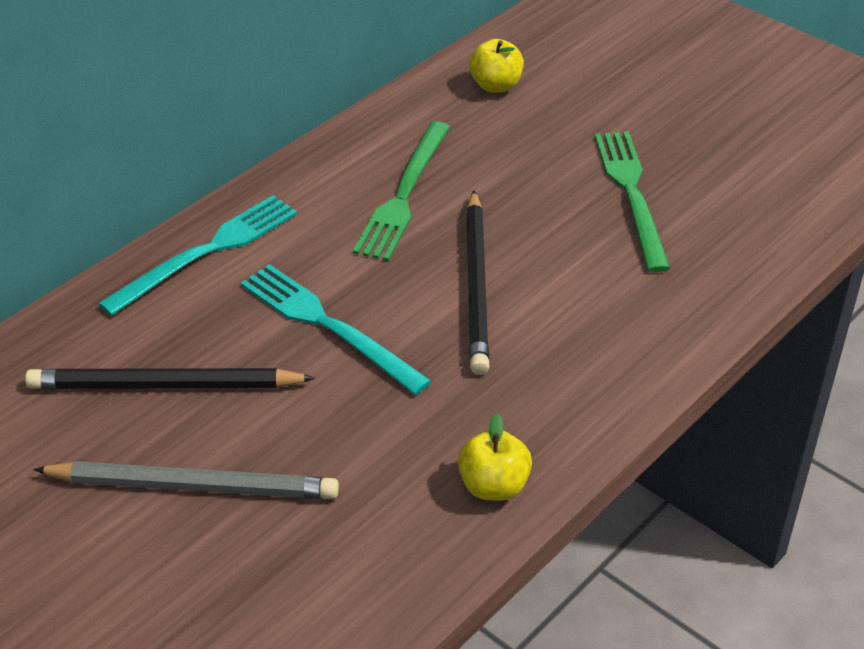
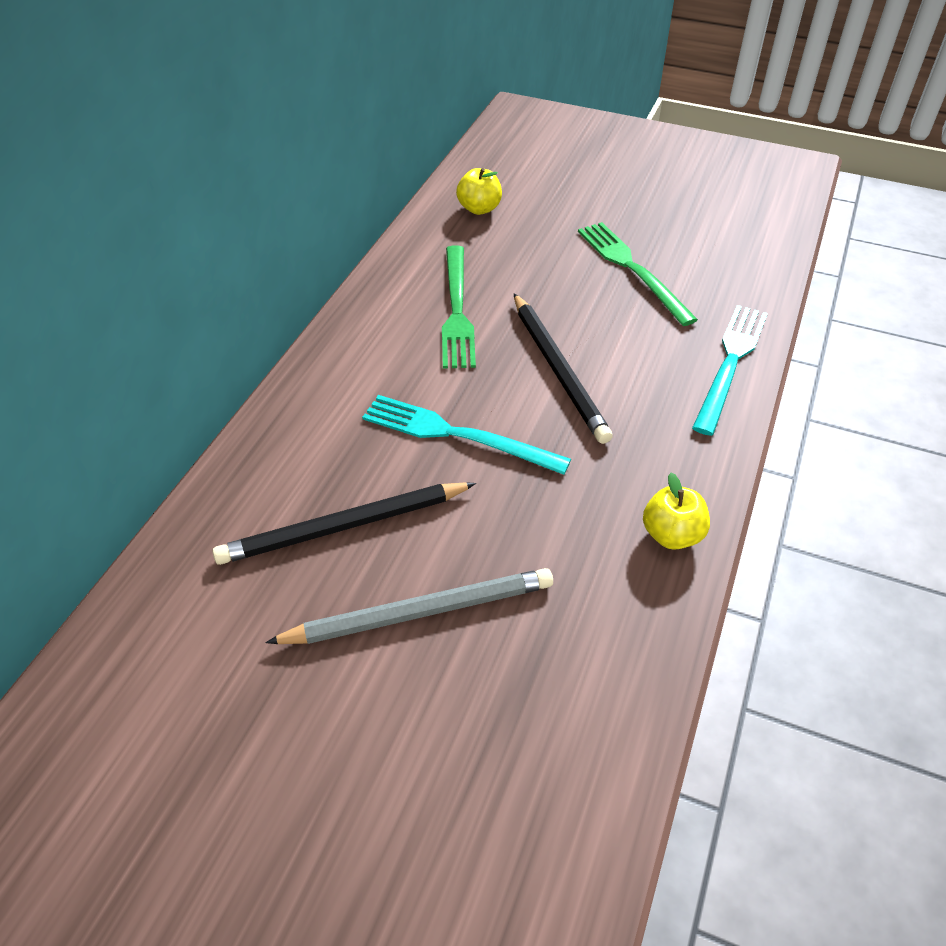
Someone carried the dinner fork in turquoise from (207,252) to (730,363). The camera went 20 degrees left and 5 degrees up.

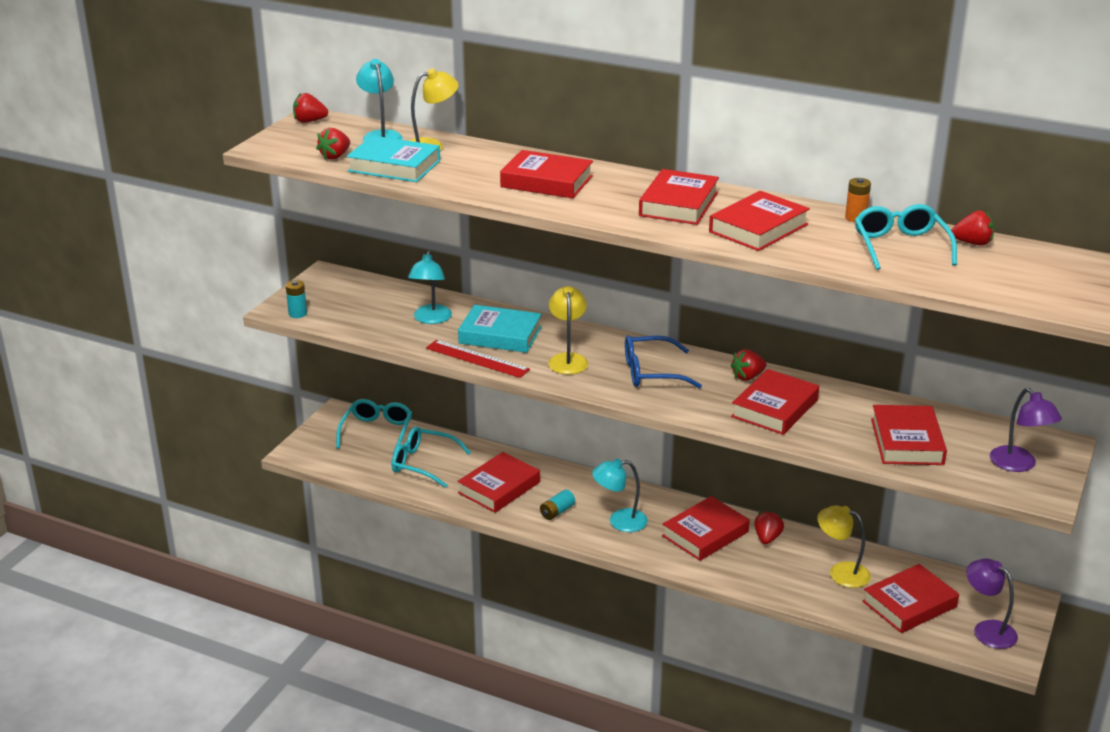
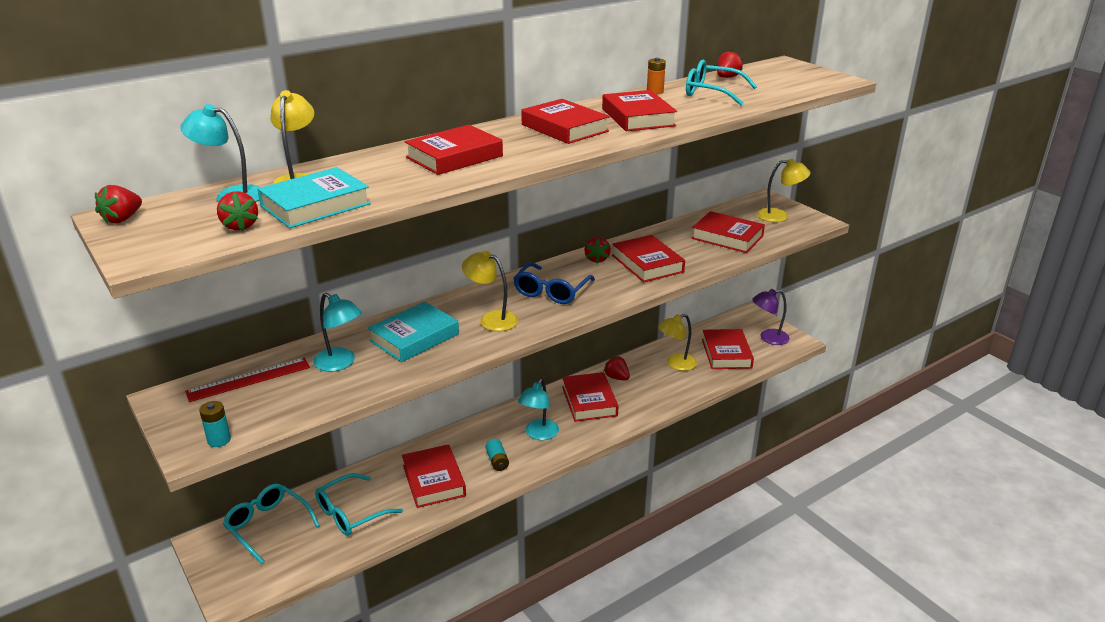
Someone carried the straightedge in scarlet from (477,359) to (249,379). Someone repainted the desk lamp in purple at (1019,465), which became the desk lamp in bright yellow at (779,216). The camera went 60 degrees left and 0 degrees up.

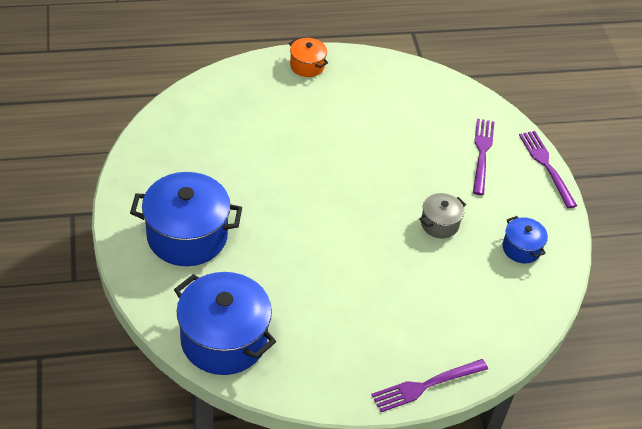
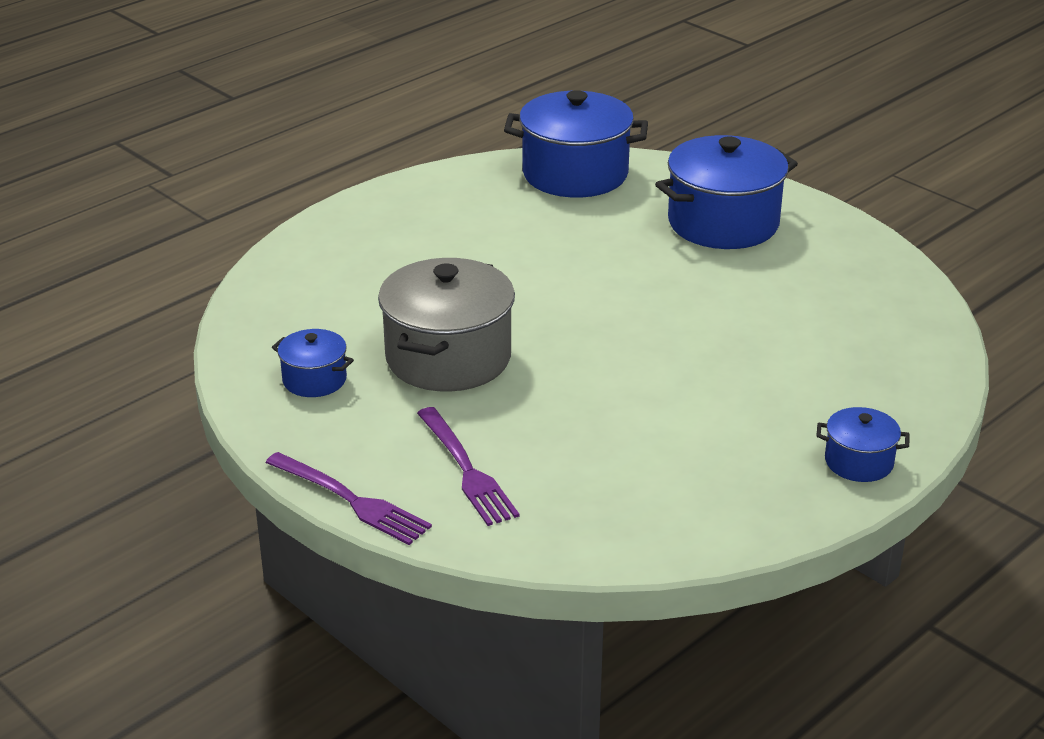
Someone scaled the stockpot in gray at (439,224) by 2.00. Someone repainted the stockpot in orange at (307,66), which became the stockpot in cobalt at (858,462). Someone took away the dinner fork in purple at (425,386). The camera went 150 degrees right and 15 degrees down.

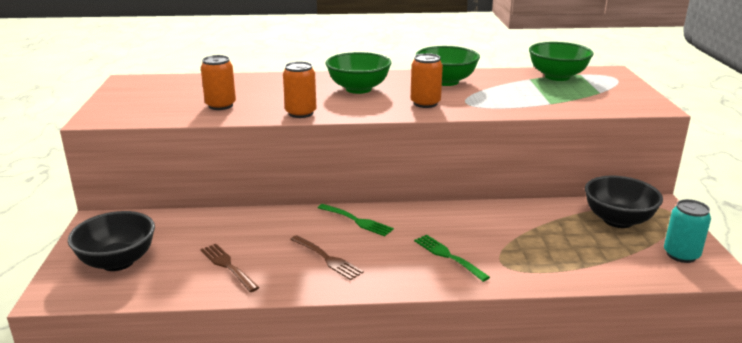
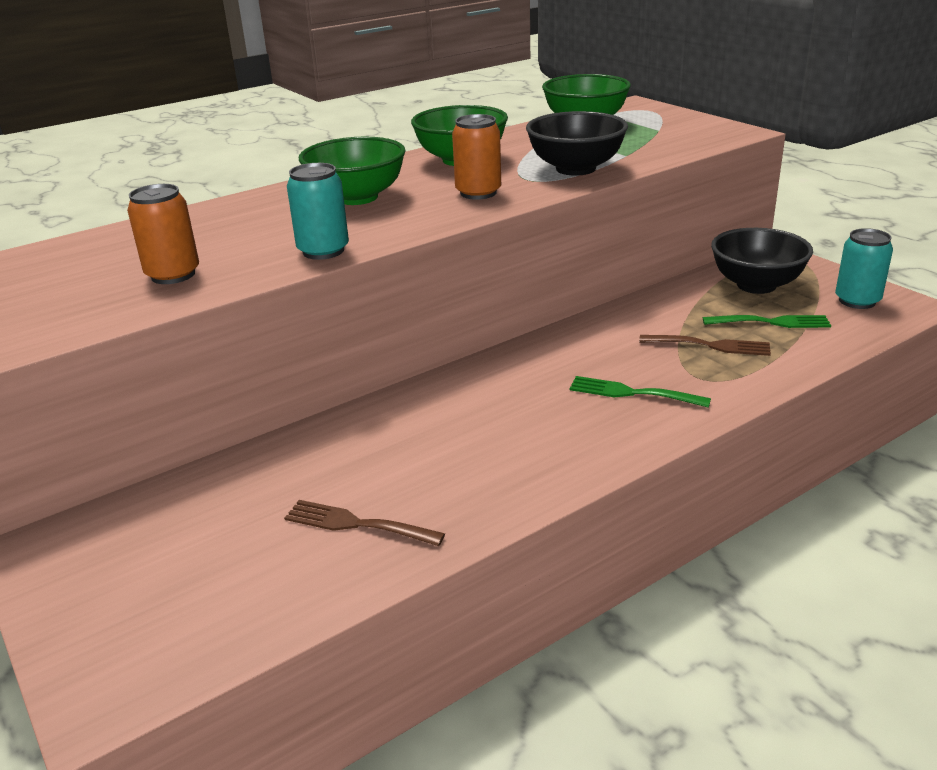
Someone repainted the tin in orange at (301,113), which became the tin in turquoise at (323,251). Someone carried the serving bowl in ebony from (118,262) to (575,169). Someone carried the dinner fork in brown from (327,258) to (709,345). Someone carried the dinner fork in emerald from (357,221) to (771,322). The camera went 30 degrees left and 5 degrees up.

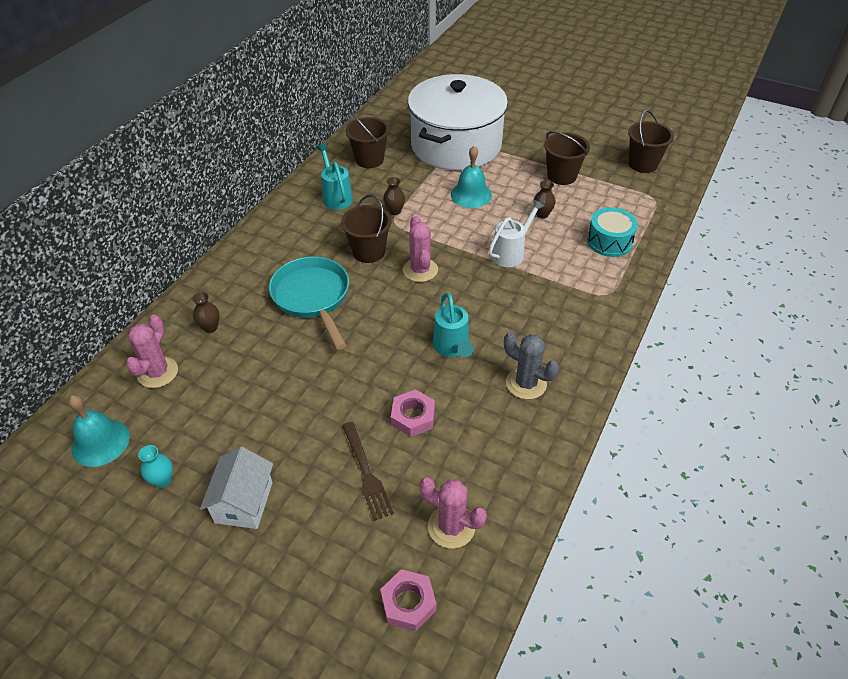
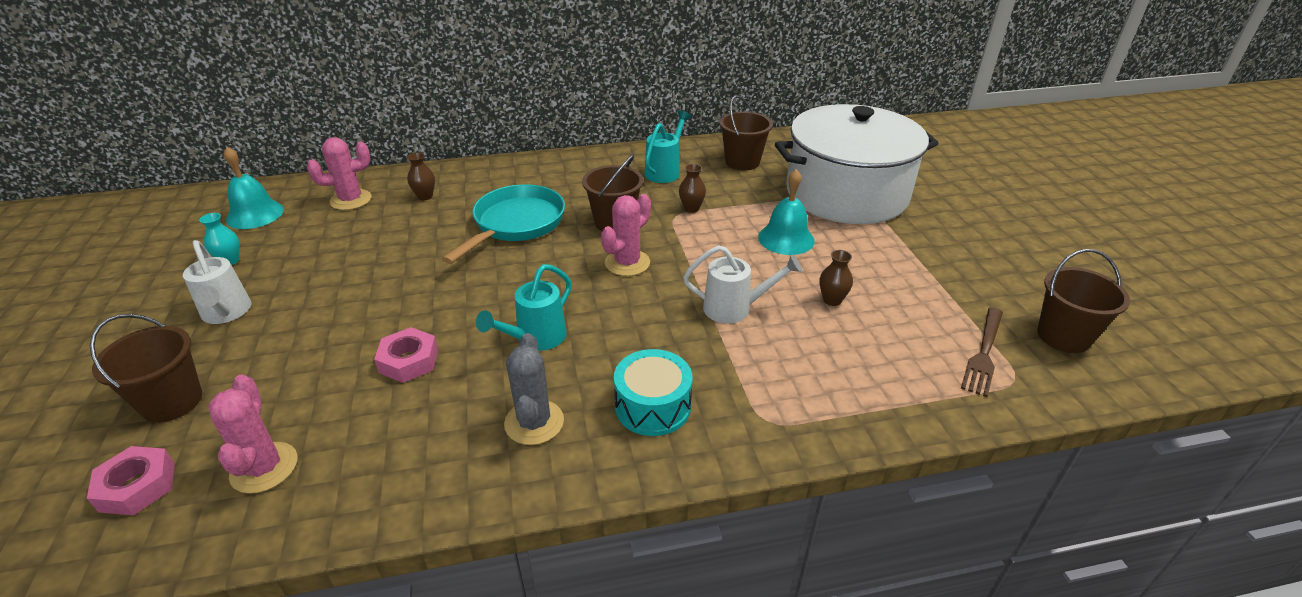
Someone carried the pail in brown from (561,176) to (172,402). Someone swapped the toy house in pure white at (244,502) for the watering can in pure white at (226,313). Someone carried the drum in turquoise from (609,241) to (653,406). Someone carried the dinner fork in brown from (367,473) to (984,353). The camera went 50 degrees right and 10 degrees down.

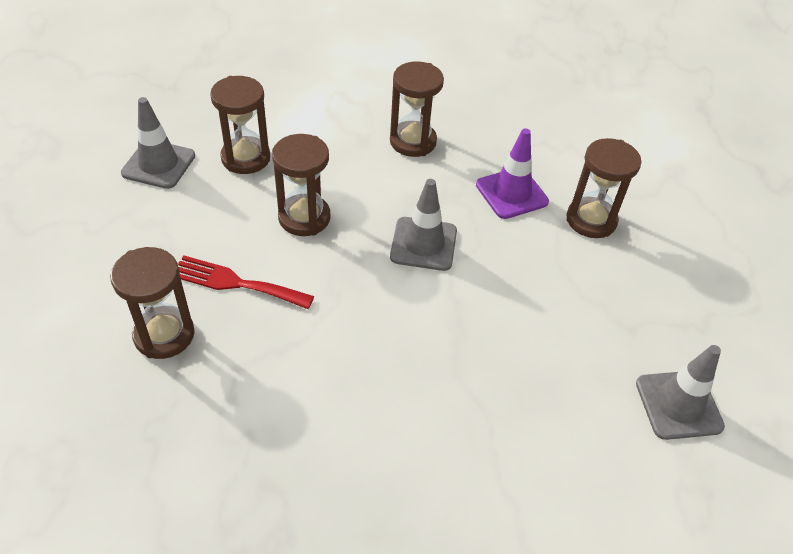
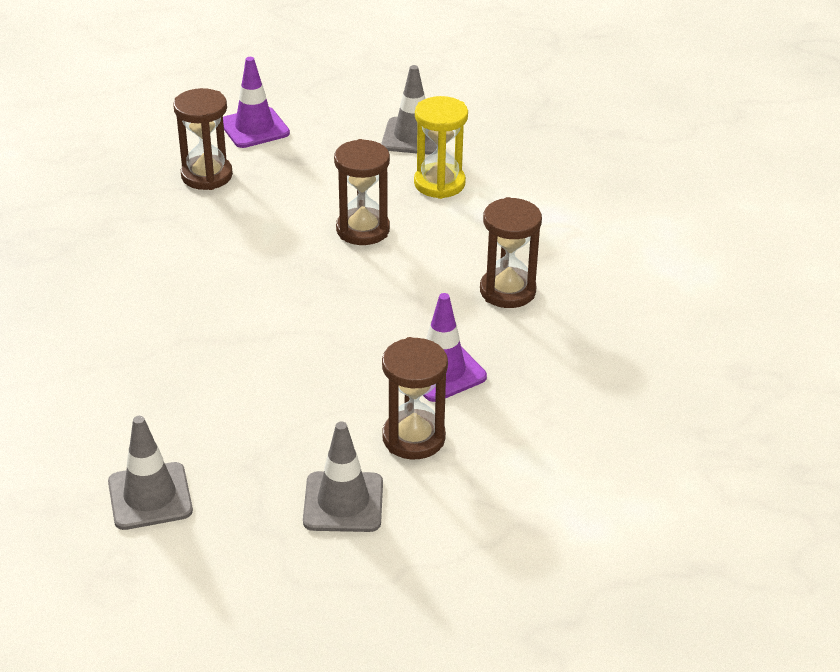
Someone put down the safety cone in purple at (254,128). Someone carried the safety cone in gray from (423,244) to (343,502). Someone repainted the sand timer in brown at (246,158), which became the sand timer in bright yellow at (439,183). Someone took away the dinner fork in scarlet at (236,283). The camera went 85 degrees right and 10 degrees down.

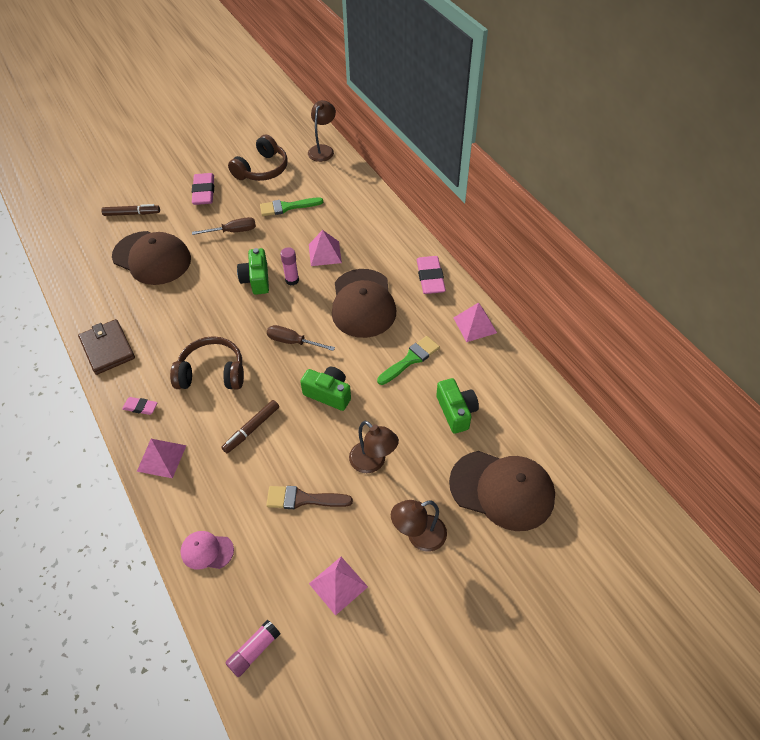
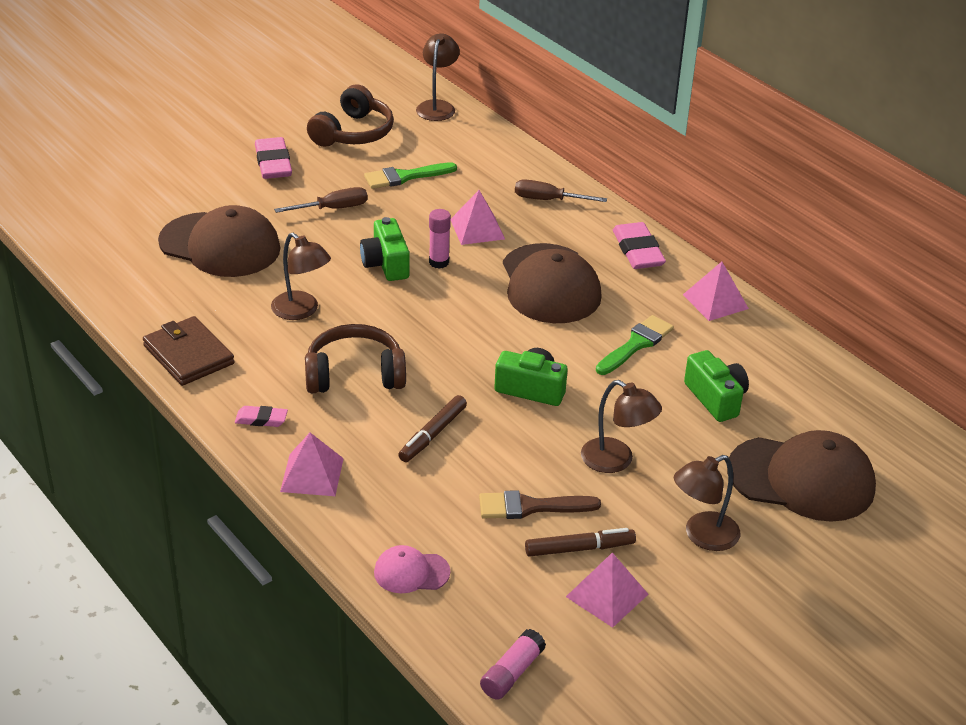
Someone put down the desk lamp in brown at (301,311). Someone carried the hand screwdriver in brown from (293,342) to (548,200). Someone carried the marker in brown from (132,214) to (579,549). The camera went 10 degrees left and 15 degrees down.

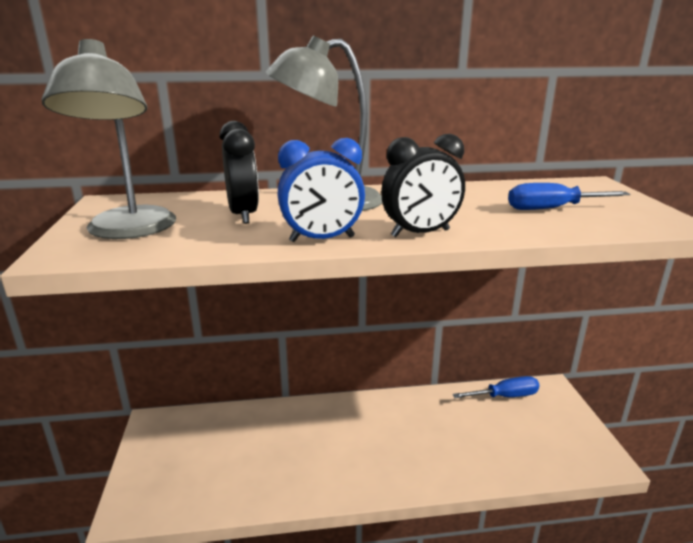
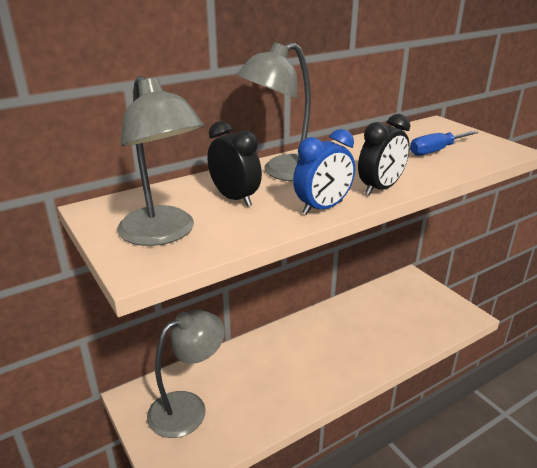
Someone put down the desk lamp in gray at (188,407). Someone took away the hand screwdriver in cobalt at (505,396). The camera went 25 degrees left and 5 degrees up.

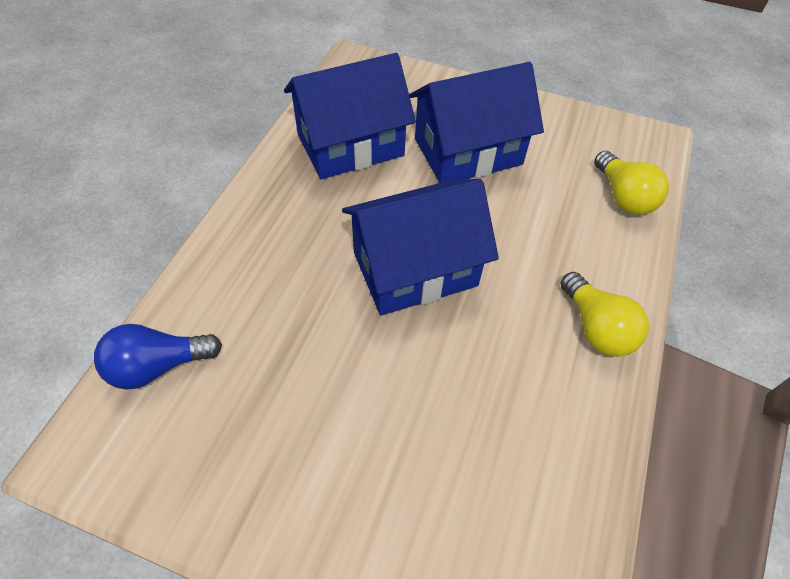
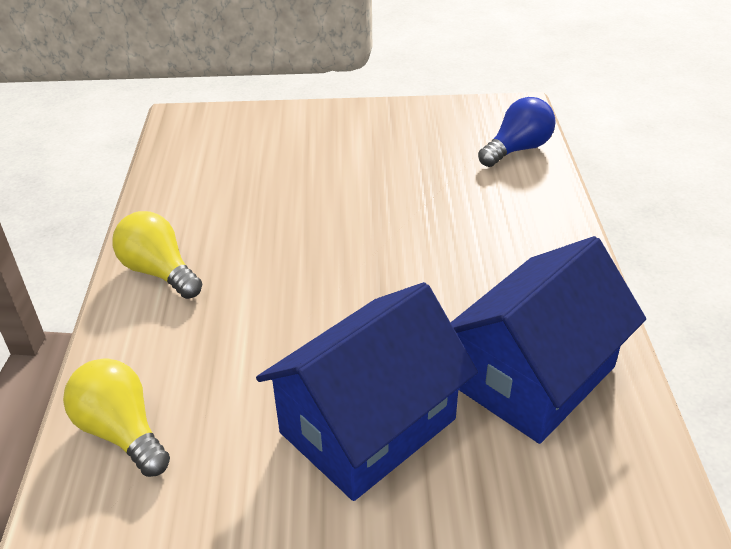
Someone took away the toy house in cobalt at (415,269). The camera went 160 degrees right and 15 degrees down.

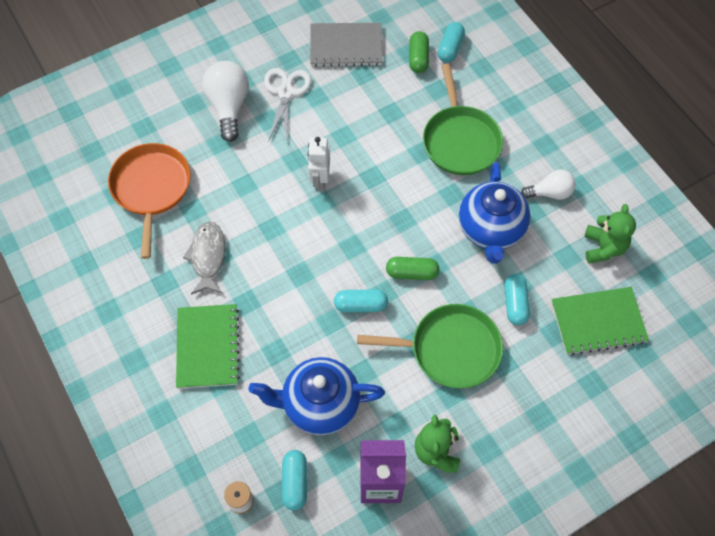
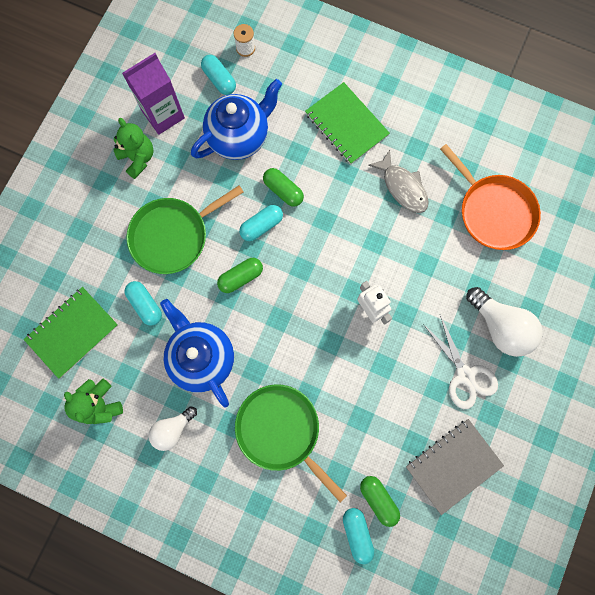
Someone put down the pill in emerald at (283,191). The camera went 145 degrees right and 15 degrees up.

